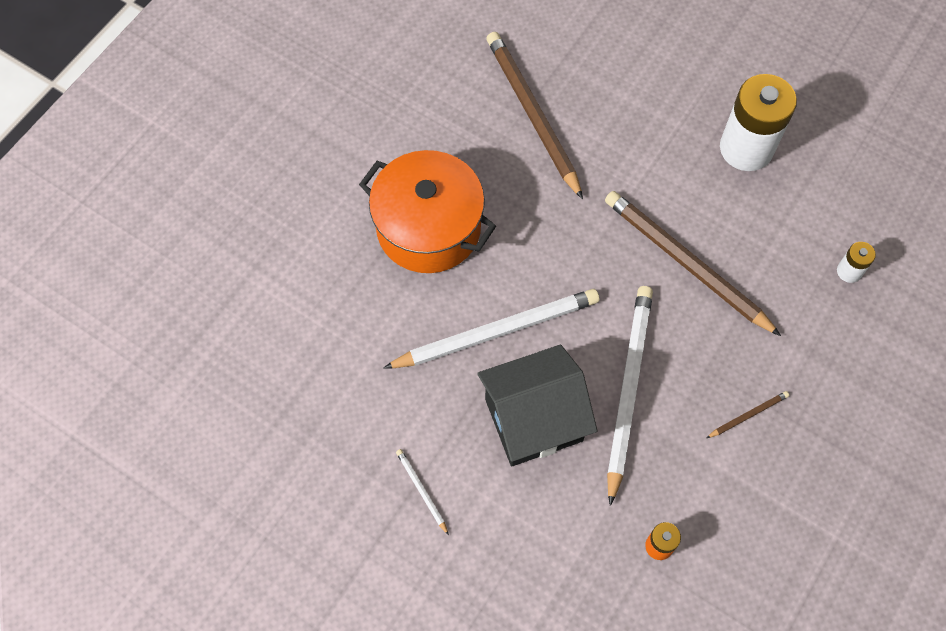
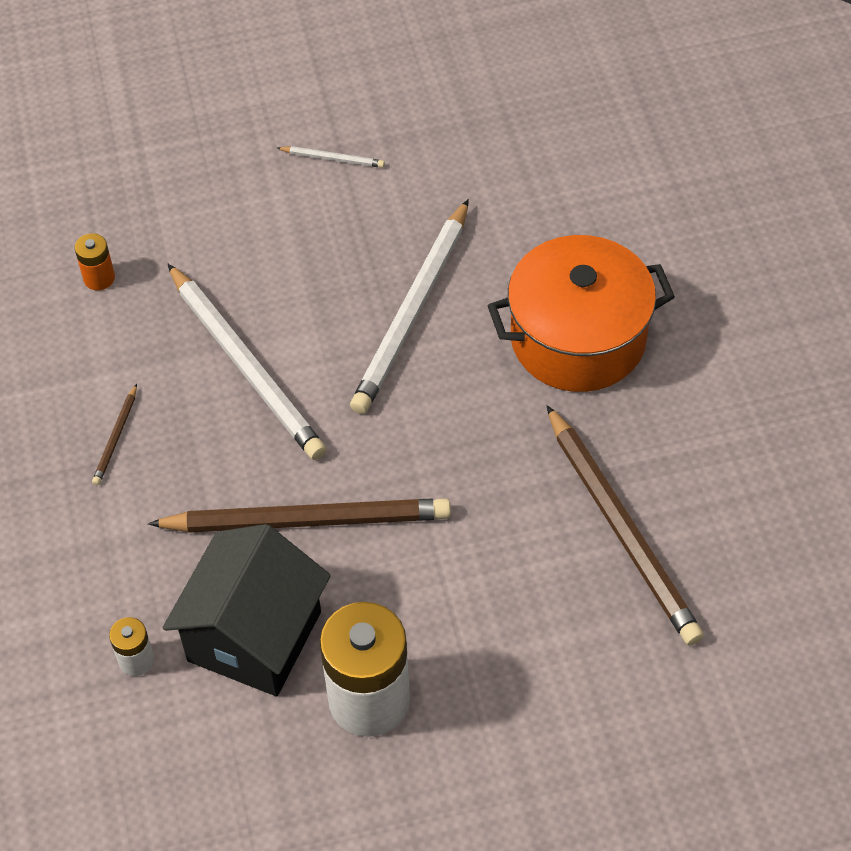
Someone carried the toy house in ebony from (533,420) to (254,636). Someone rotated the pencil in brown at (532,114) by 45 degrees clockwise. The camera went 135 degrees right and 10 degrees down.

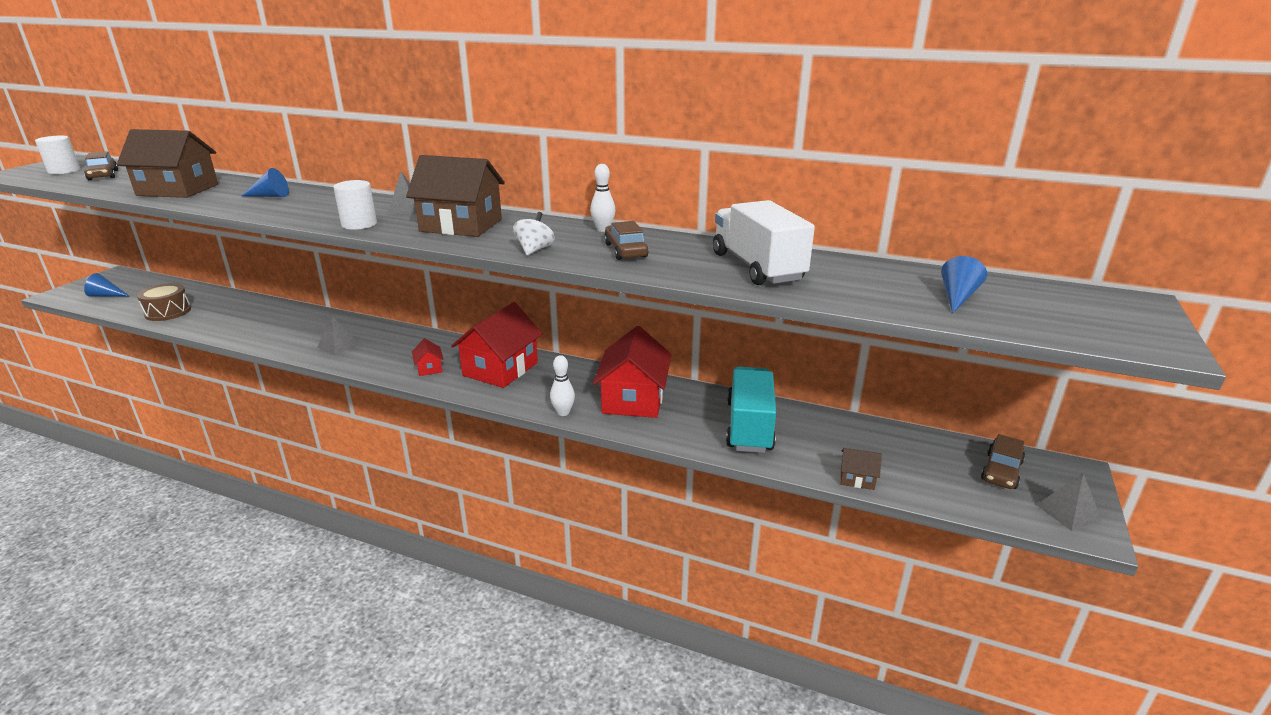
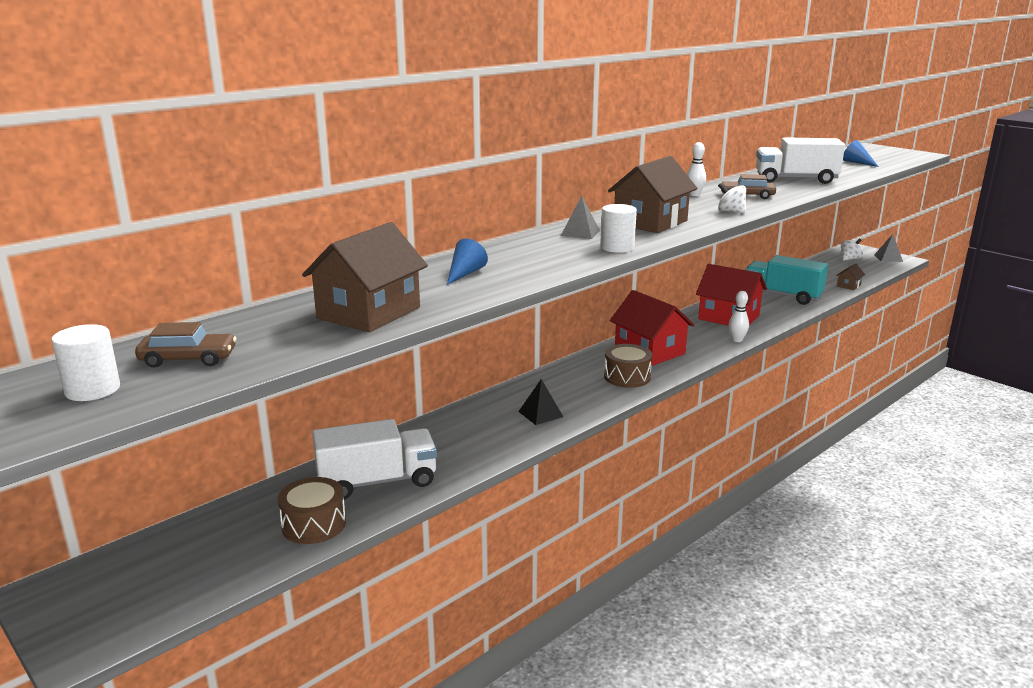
Someone put down the lorry in pure white at (377,482). Someone repainted the pyramid in gray at (338,346), which became the pyramid in ebony at (540,414). Someone swapped the toy house in scarlet at (429,368) for the drum in brown at (627,377). Someone swapped the automobile in brown at (1001,471) for the whirligig in pure white at (850,259). Someone took away the cone shape in cobalt at (106,295). The camera went 65 degrees left and 5 degrees down.

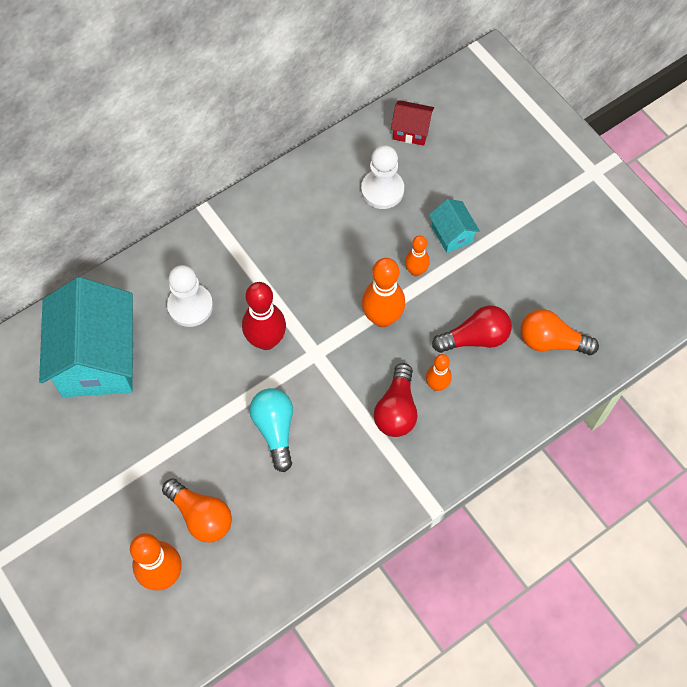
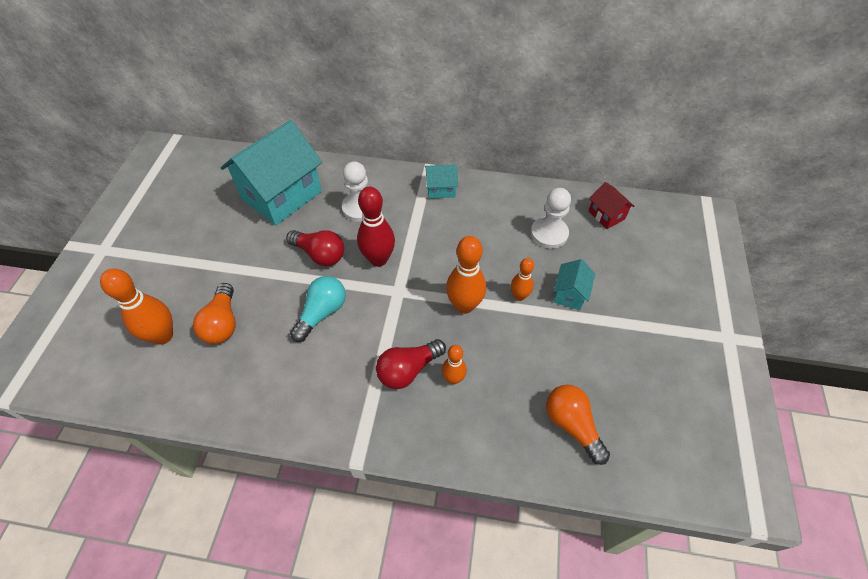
Someone carried the lightbulb in scarlet from (475,338) to (320,254). Someone put down the toy house in turquoise at (441,189). The camera went 45 degrees right and 10 degrees down.

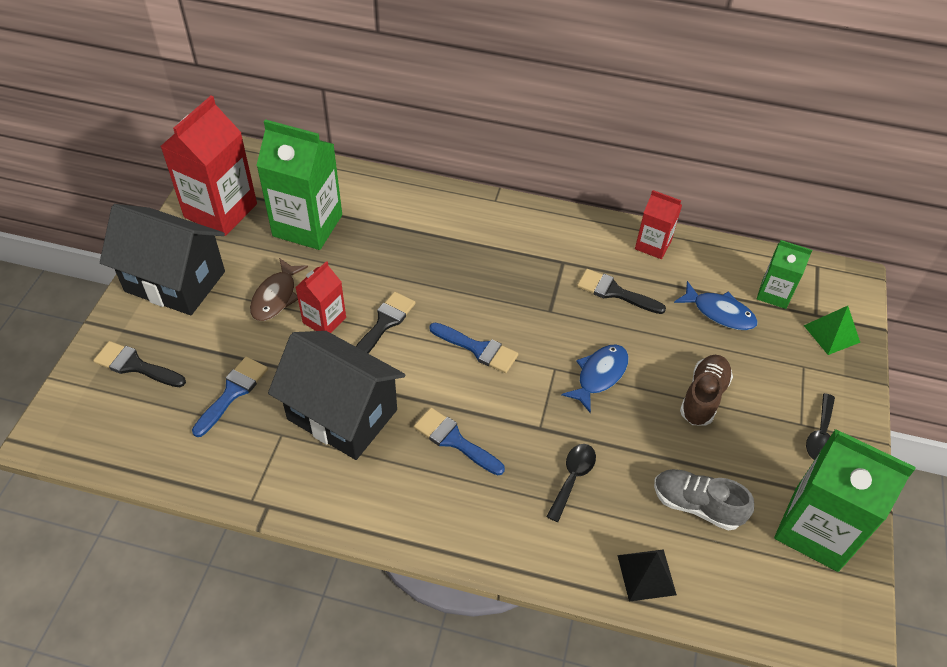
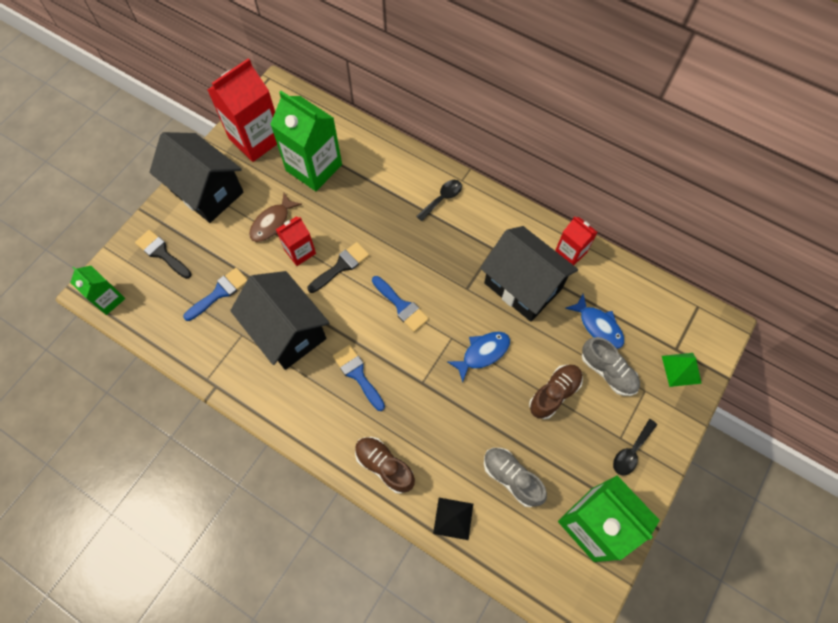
Someone carried the juice carton in emerald from (774,294) to (108,299). Someone put down the lace-up shoe in brown at (384,466). Someone carried the tablespoon in ebony from (572,478) to (442,199). Someone swapped the paint brush in ebony at (614,292) for the toy house in ebony at (523,286). Someone put down the lace-up shoe in gray at (608,371). The camera went 20 degrees right and 15 degrees up.

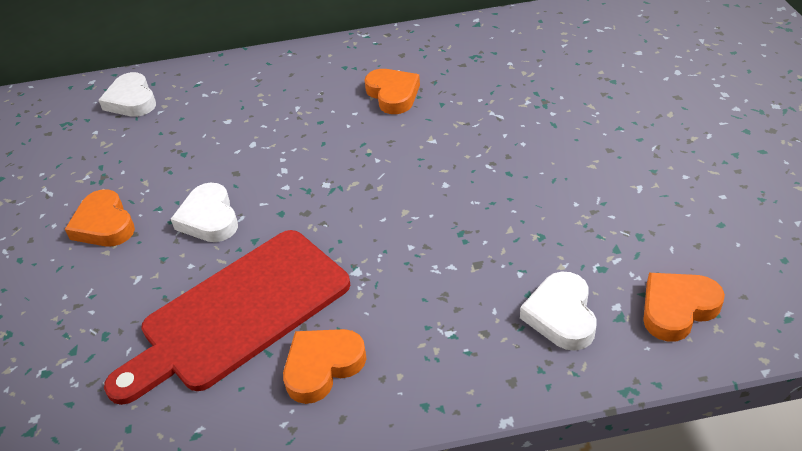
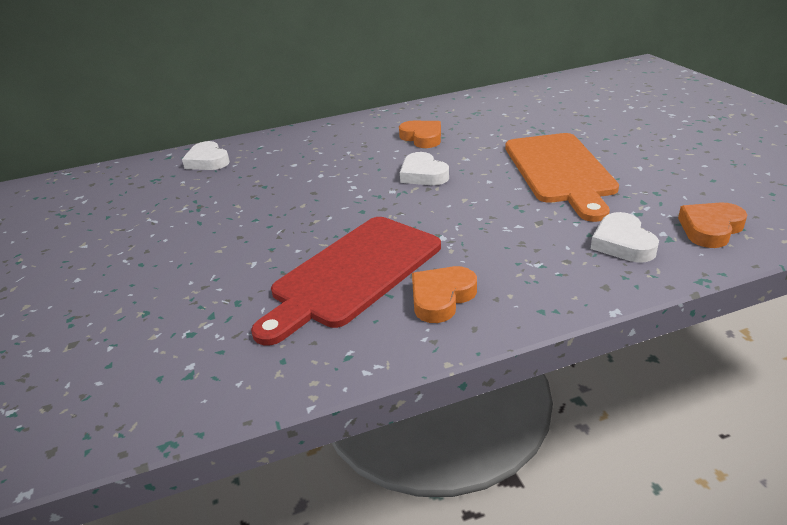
Someone carried the love heart in pure white from (209,218) to (423,174). Someone put down the bread board in orange at (560,171). Someone took away the love heart in orange at (104,224). The camera went 10 degrees left and 10 degrees down.

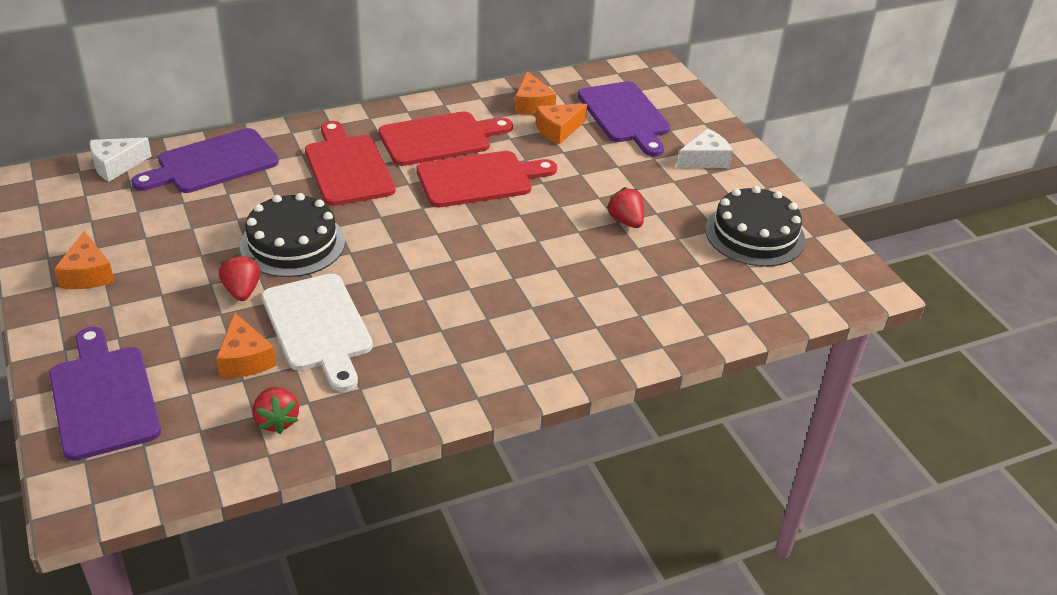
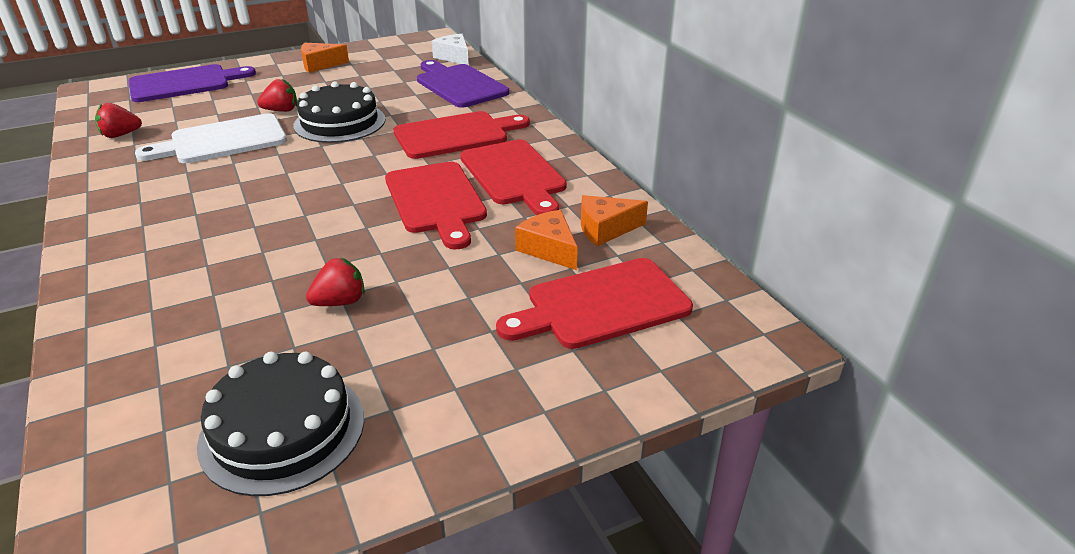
Someone repainted the bread board in purple at (625,116), which became the bread board in scarlet at (601,305). Someone took away the cheese in orange at (245,359). Someone took away the cheese in pure white at (705,160). The camera went 90 degrees right and 5 degrees down.

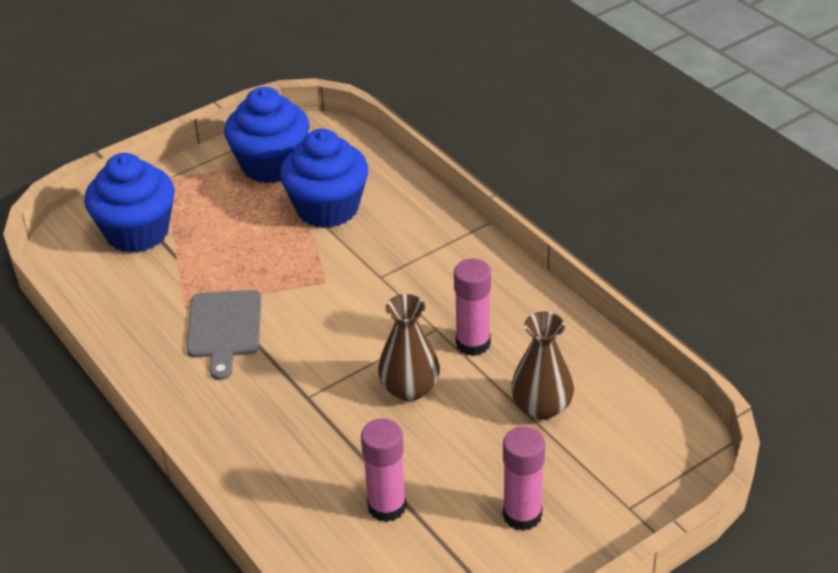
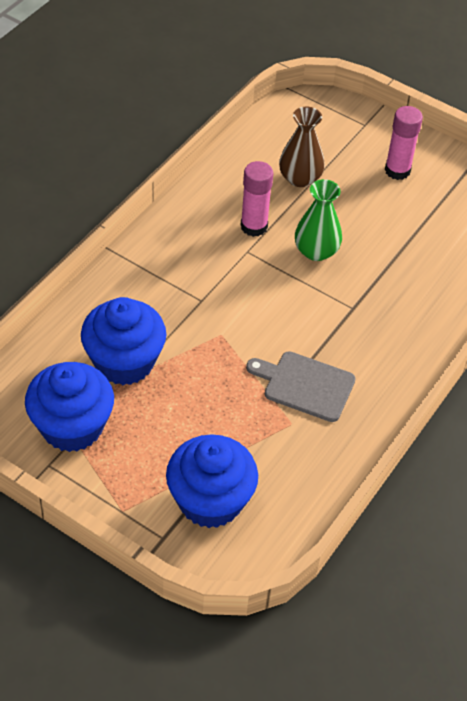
Someone rotated the bread board in gray at (224,328) by 135 degrees counterclockwise. Someone repainted the flower vase in brown at (409,388), which became the flower vase in emerald at (316,251). Someone took away the stick of glue in rosy at (387,506). The camera went 115 degrees left and 10 degrees up.

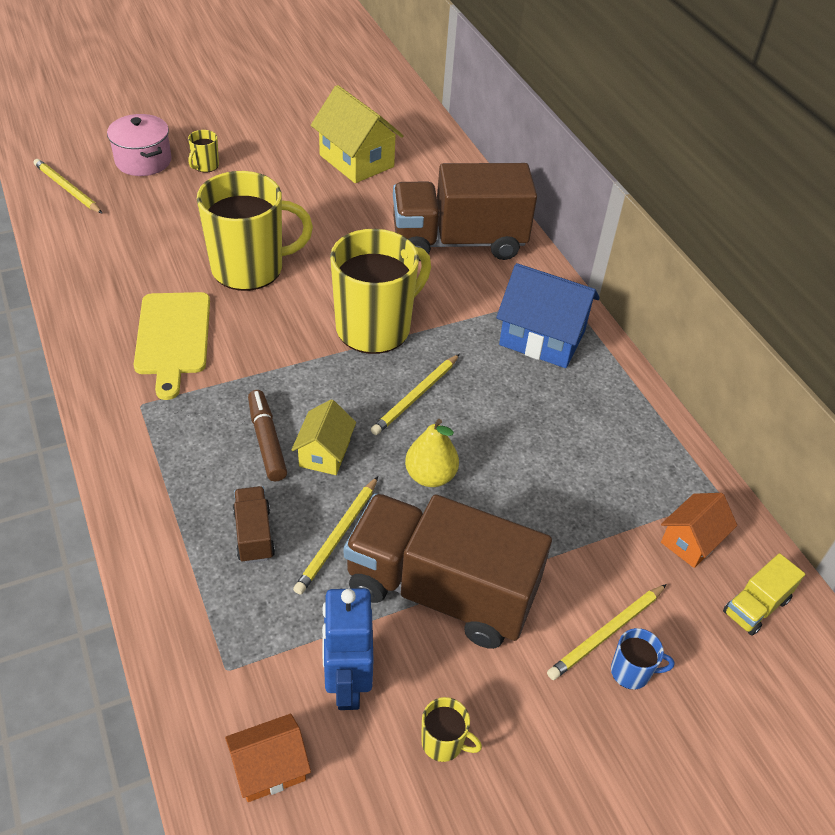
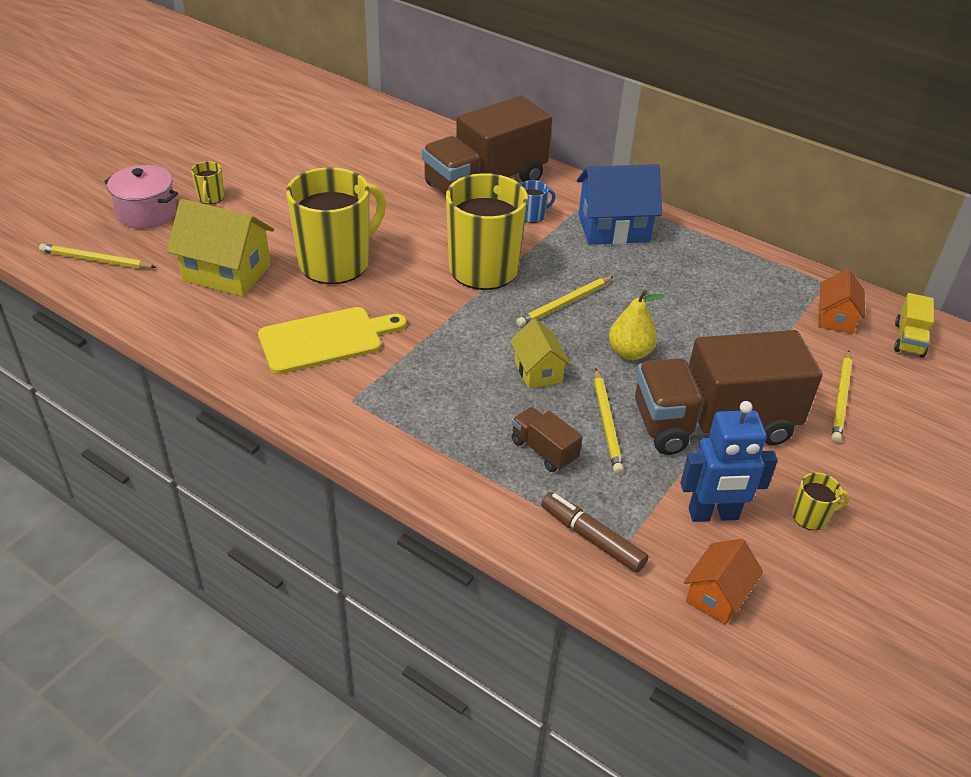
Someone carried the toy house in bright yellow from (356,161) to (227,273). Someone rotated the bread board in bright yellow at (172,337) by 75 degrees counterclockwise. Someone rotated the pencil in bright yellow at (416,396) by 45 degrees clockwise. Someone carried the mug in cobalt from (631,672) to (532,216). Someone carried the marker in brown from (267,441) to (592,538). Someone rotated the robot in cobalt at (347,685) by 60 degrees counterclockwise. The camera went 30 degrees left and 5 degrees down.

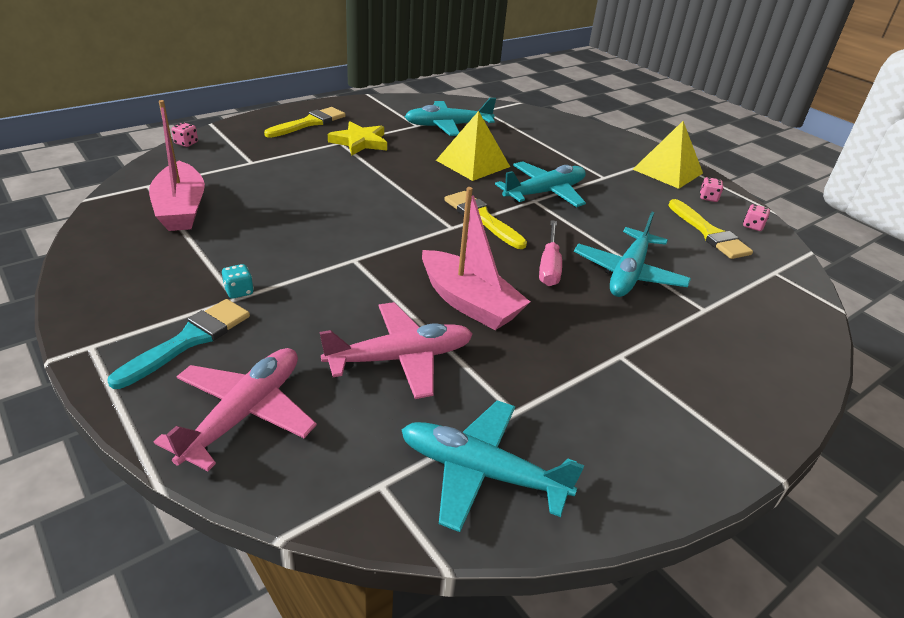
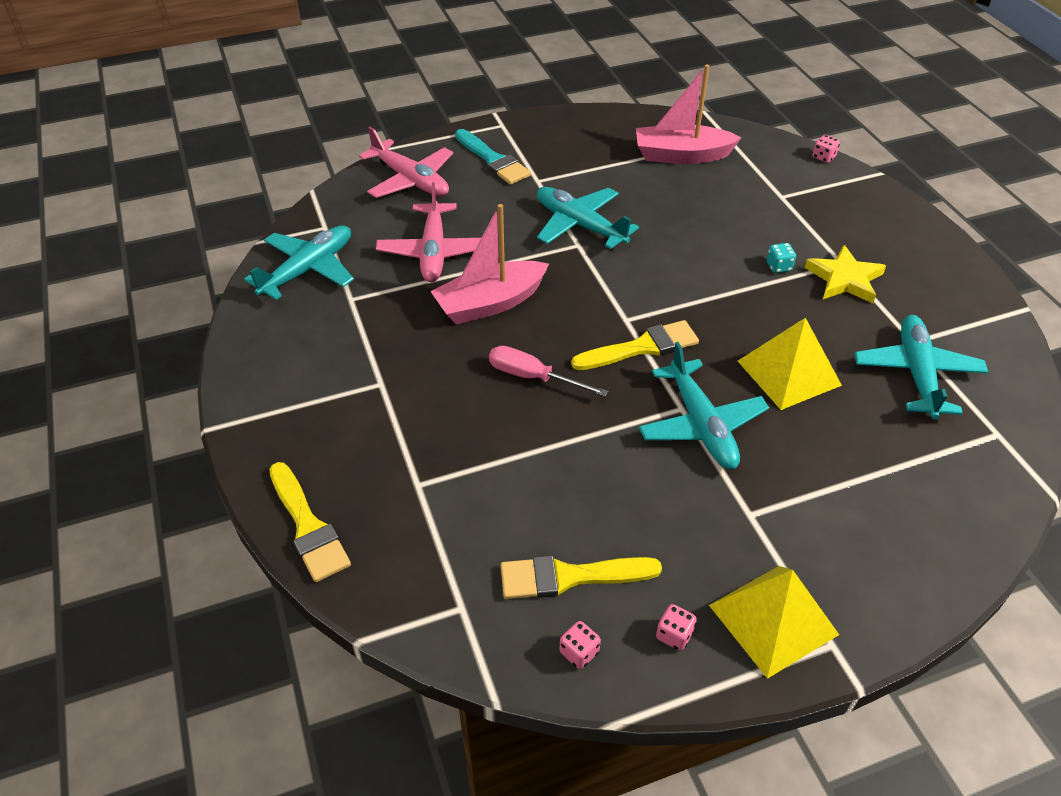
Someone carried the paint brush in bright yellow from (309,123) to (308,526). Someone carried the toy plane in turquoise from (628,273) to (579,225). Someone carried the game die in turquoise from (239,291) to (778,267). The camera went 110 degrees right and 10 degrees up.

